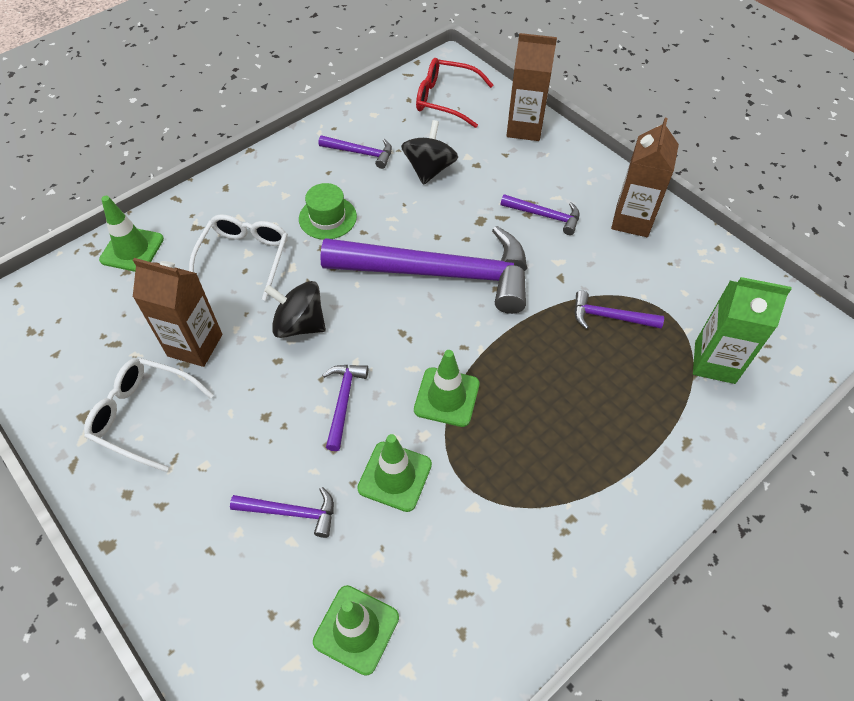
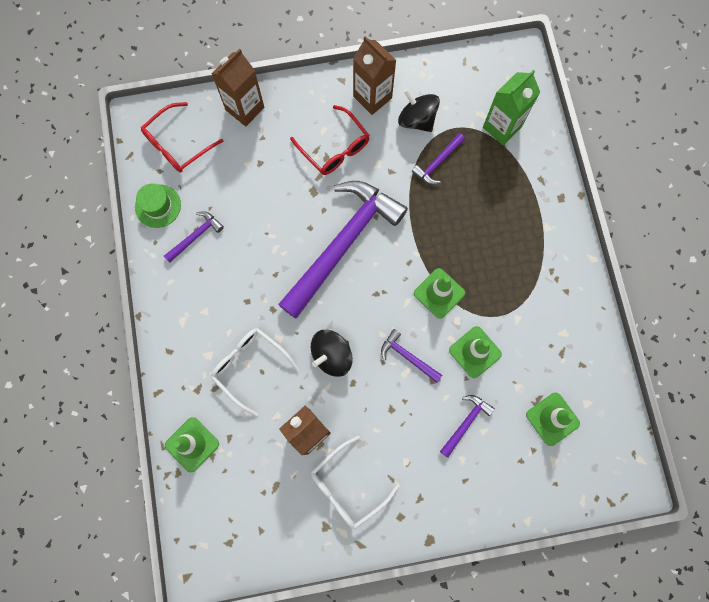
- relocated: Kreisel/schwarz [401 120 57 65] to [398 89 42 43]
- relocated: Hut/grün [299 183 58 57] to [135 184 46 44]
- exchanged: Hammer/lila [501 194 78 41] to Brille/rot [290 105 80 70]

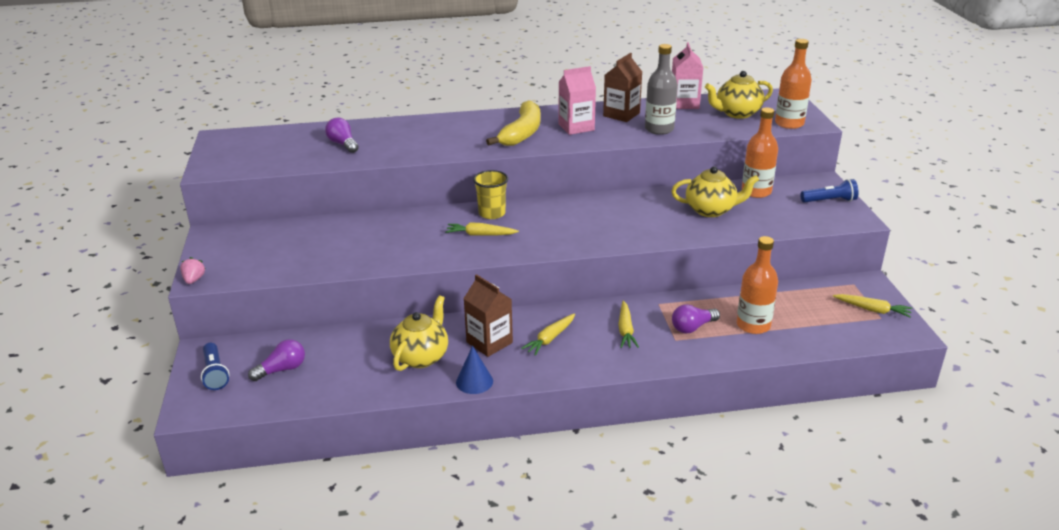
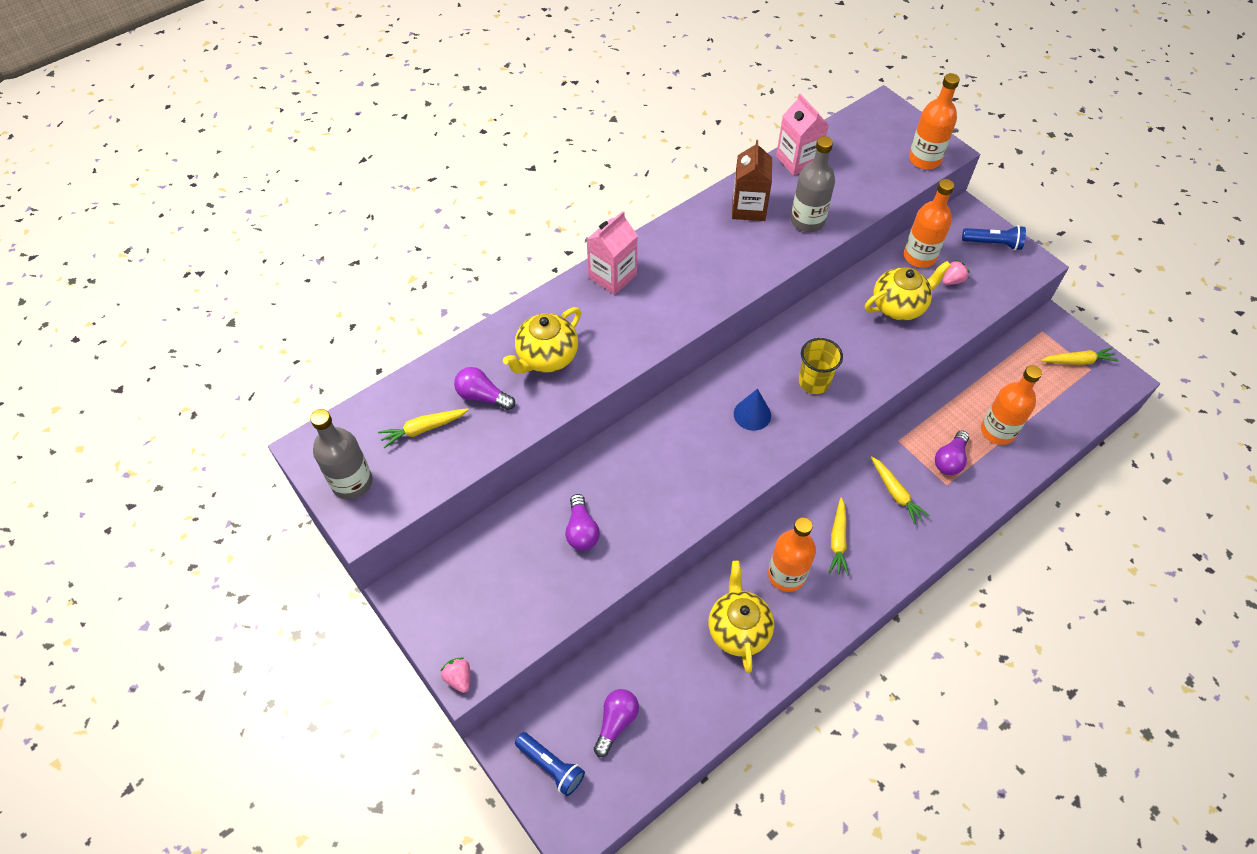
- relocated: Getränkekarton/rosa [559 66 37 69] to [586 211 52 84]
- relocated: Teekanne/gelb [705 71 68 48] to [503 307 78 67]
- missing: Banane/gelb [486 100 55 46]
- relocated: Becher/gelb [473 170 35 49] to [799 338 44 56]
- spun: Taschenlampe/blau [800 179 59 24] = [962 225 64 25] 45 degrees clockwise
- relocated: Karotte/gelb [445 222 74 14] to [378 408 91 40]
- exchanged: Getränkekarton/braun [463 274 50 83] to Flasche/orange [768 517 48 75]
- relocated: Kegel/blau [456 346 37 48] to [734 389 37 42]
- appeared: Erdbeere/rosa [943 260 27 25]
- appeared: Flasche/grau [310 409 62 91]
- appeared: Glühbirne/lila [565 494 35 56]

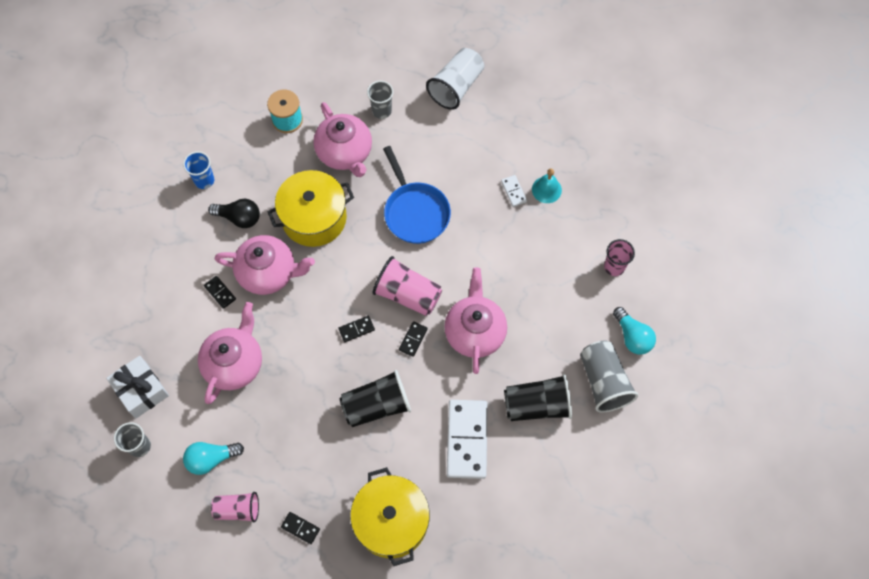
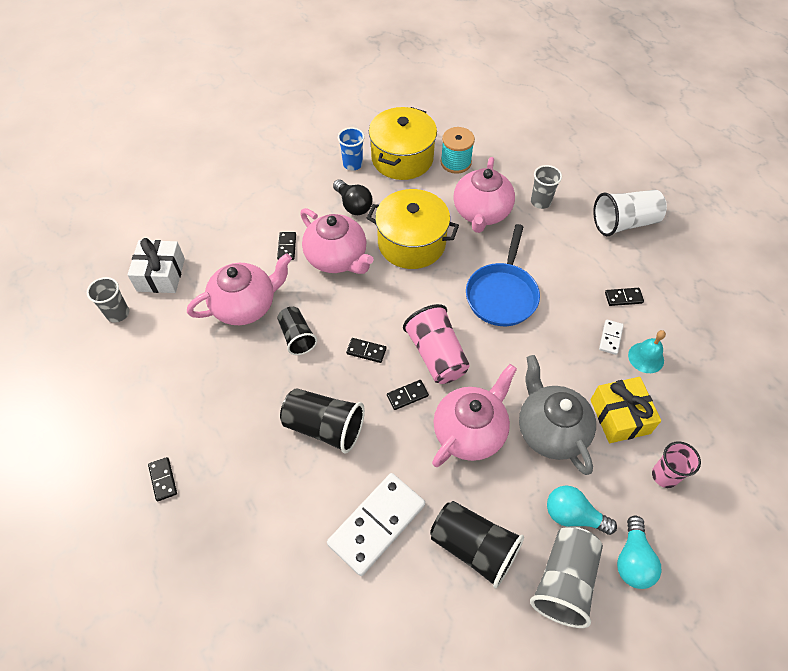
- relocated: Glühbirne/türkis [183 442 61 33] to [547 485 70 50]
- relocated: Kochtopf/gelb [350 467 80 99] to [369 107 68 73]
- missing: Becher/rosa [211 492 48 30]
- appeared: Dominostein/schwarz [605 288 39 18]
- appeared: Becher/schwarz [277 307 40 48]
- appeared: Teekanne/grau [519 355 77 120]
- appeared: Geschenk/gelb [590 377 71 66]

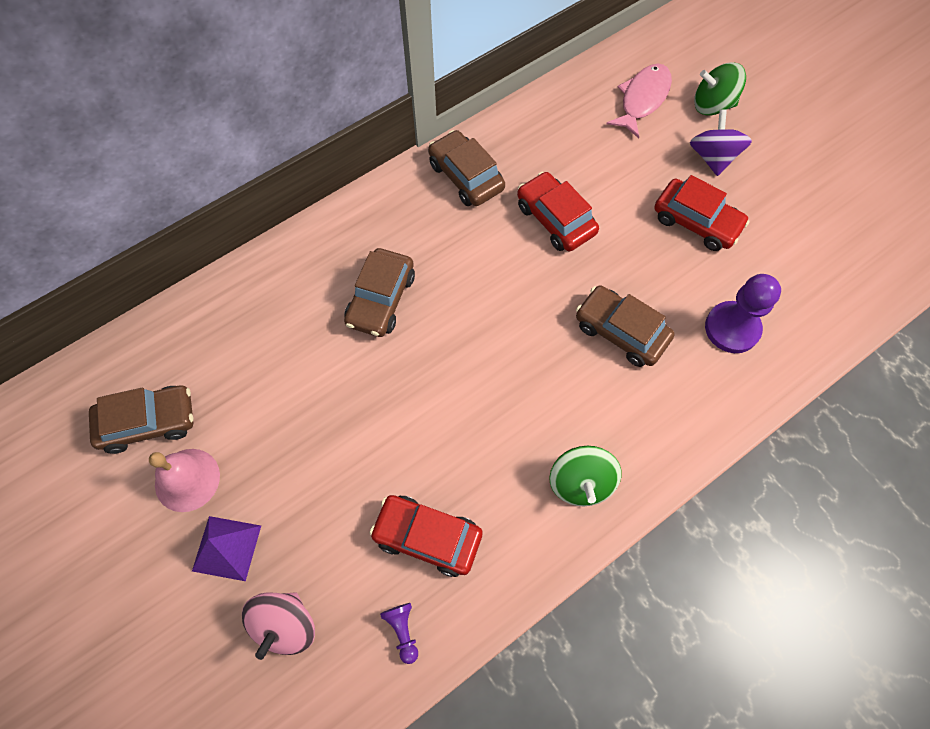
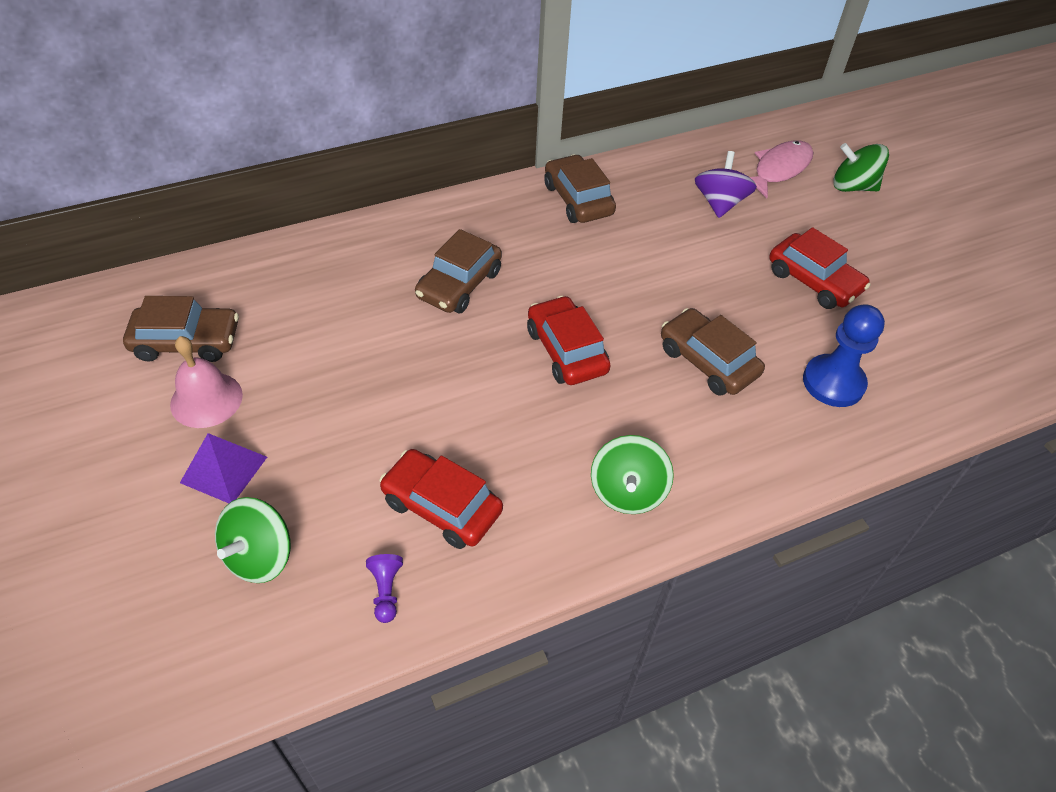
- relocated: Kreisel/lila [690 109 62 67] to [695 151 62 67]
- relocated: Auto/rot [517 172 82 79] to [527 296 84 89]
- colour: Bauer/lila [705 274 76 79] to Bauer/blau [803 304 82 103]
- colour: Kreisel/rosa [242 592 73 68] to Kreisel/grün [215 497 76 86]

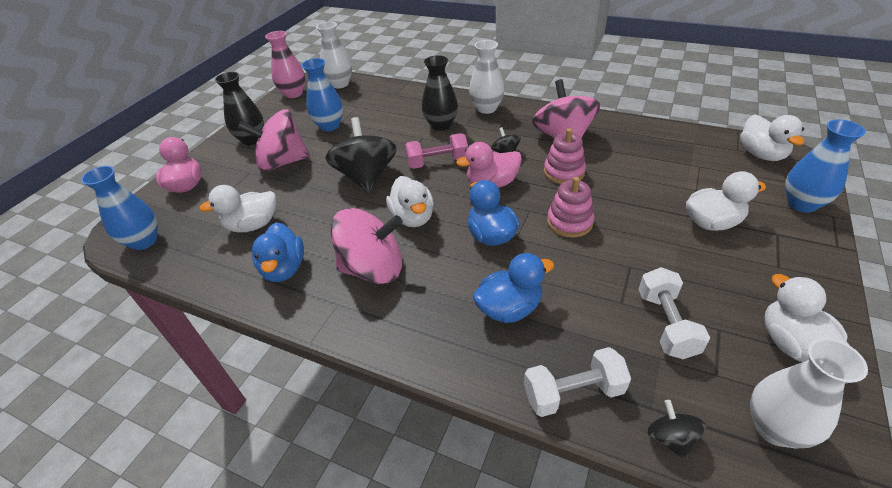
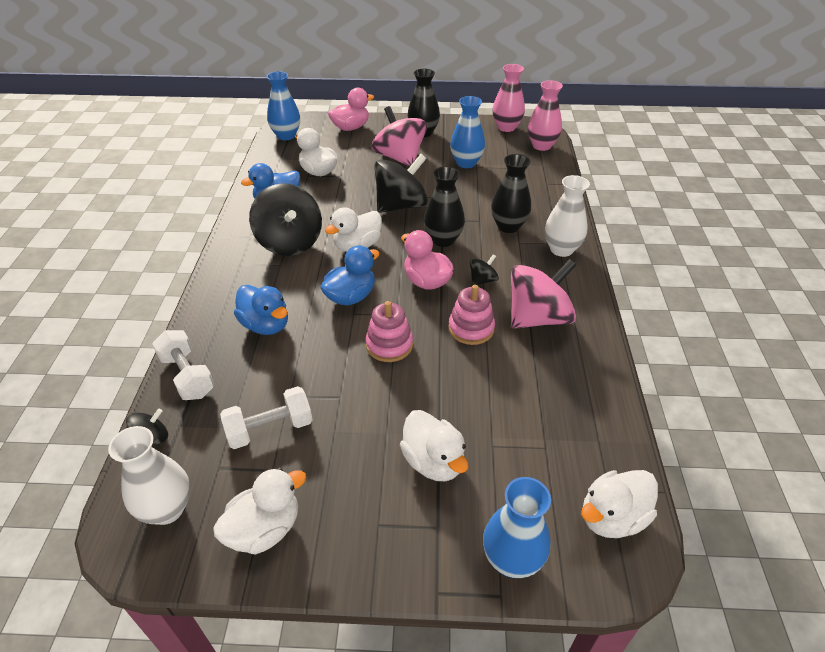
- colour: Vase/weiß [316 21 36 67] to Vase/rosa [528 80 35 71]
- exchanged: Hantel/rosa [405 133 63 36] to Vase/schwarz [424 166 41 81]
- colour: Kreisel/rosa [331 208 72 76] to Kreisel/schwarz [249 183 73 73]

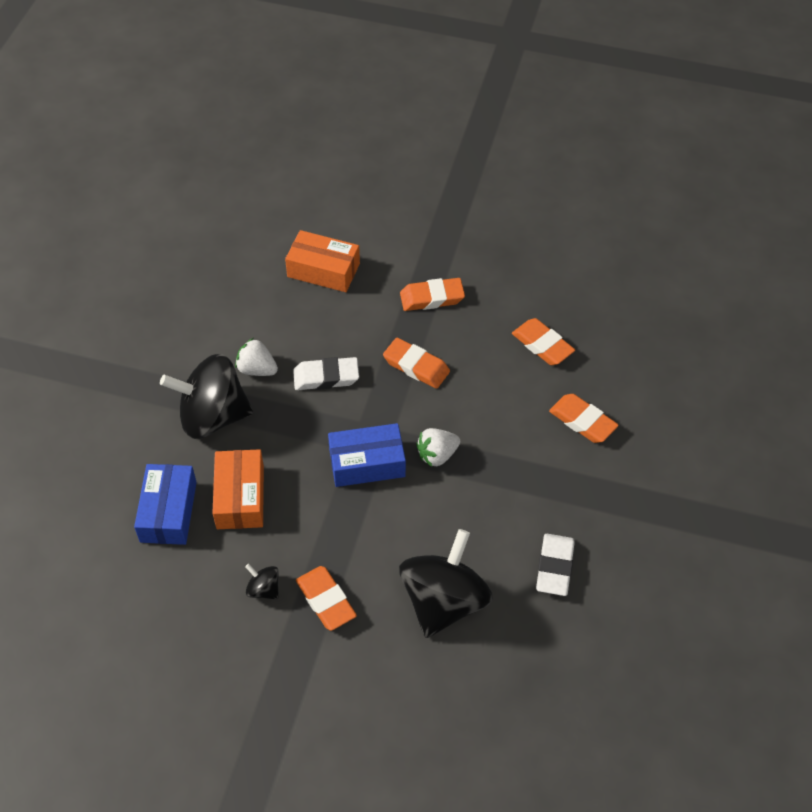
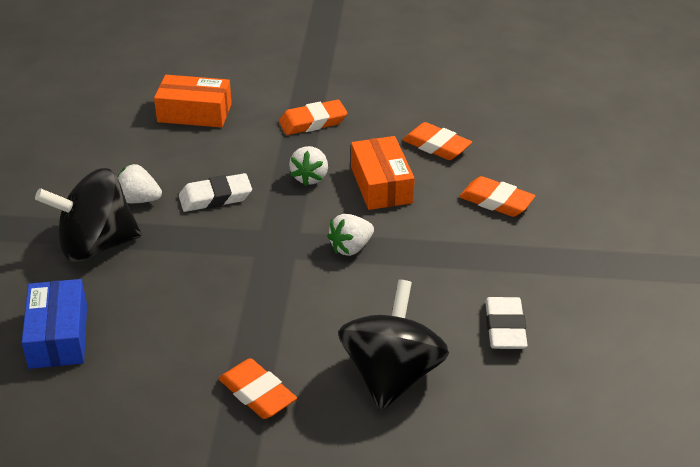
- exchanged: Radiergummi/orange [383 338 67 51] to Erdbeere/weiß [289 146 39 40]
- missing: Schachtel/blau [328 423 78 64]
- relocated: Schachtel/orange [213 449 51 80] to [351 136 64 74]
- missing: Kreisel/schwarz [245 564 34 36]

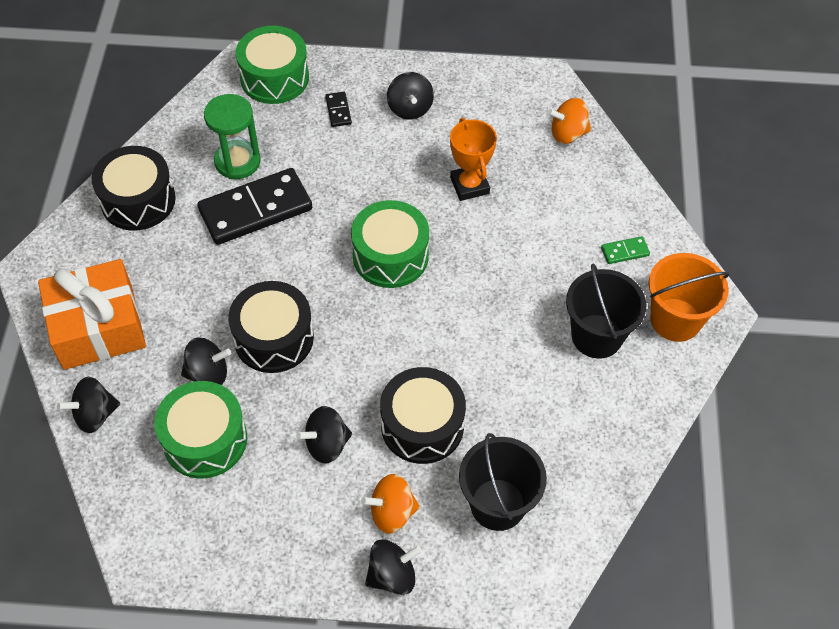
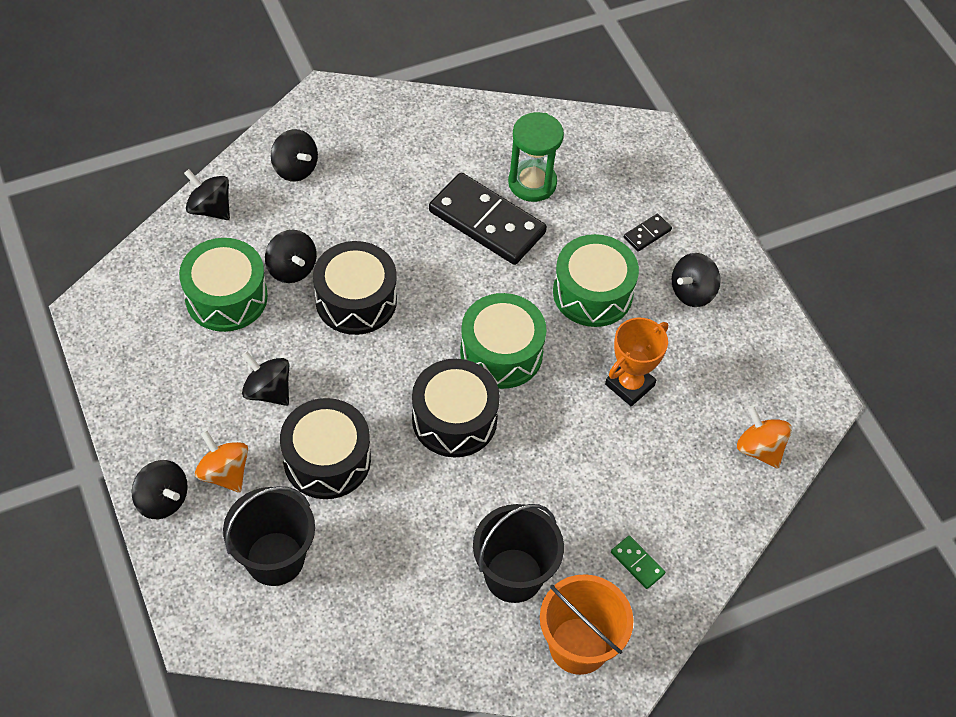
- relocated: Trommel/grün [236 26 73 78] to [553 234 86 93]
- relocated: Trommel/schwarz [92 146 84 85] to [412 359 88 98]
- exchanged: Geschenk/orange [38 259 108 111] to Kreisel/schwarz [271 129 47 53]

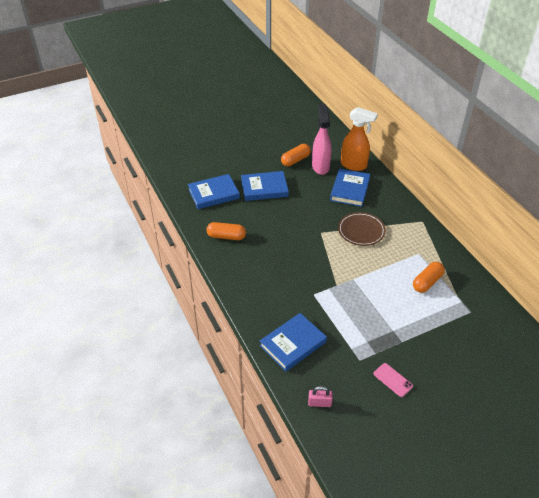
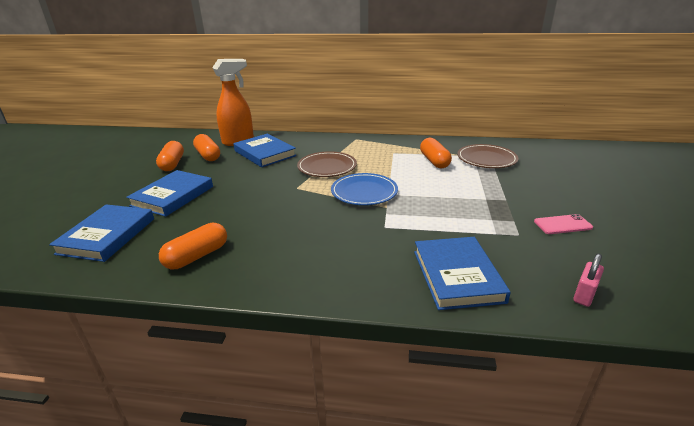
- exchanged: Sprühflasche/rosa [312 104 20 71] to Kapsel/orange [193 134 27 27]
- appeared: Teller/braun [457 144 61 24]
- appeared: Teller/blau [331 173 67 32]

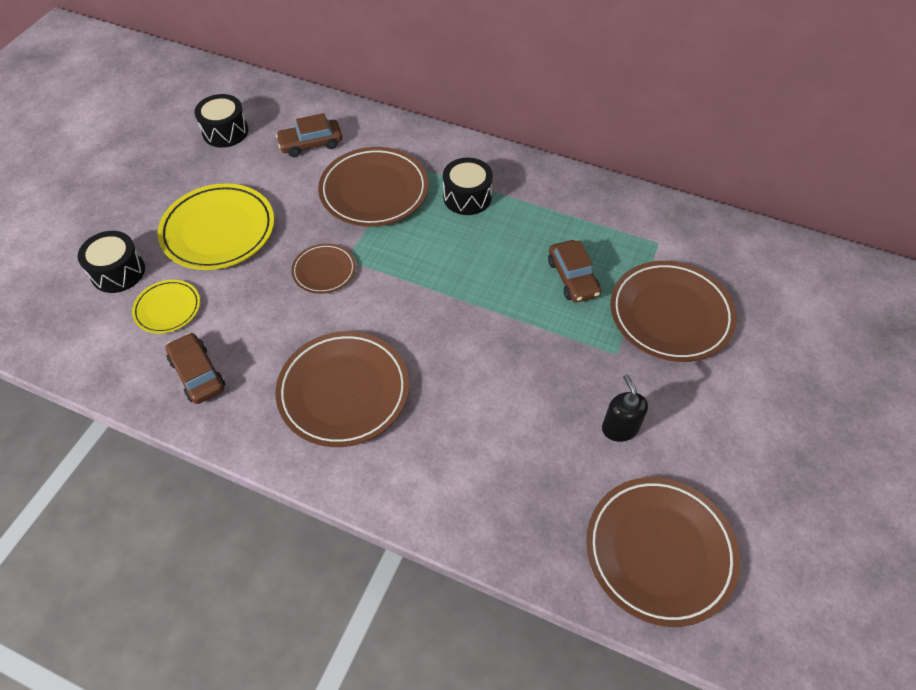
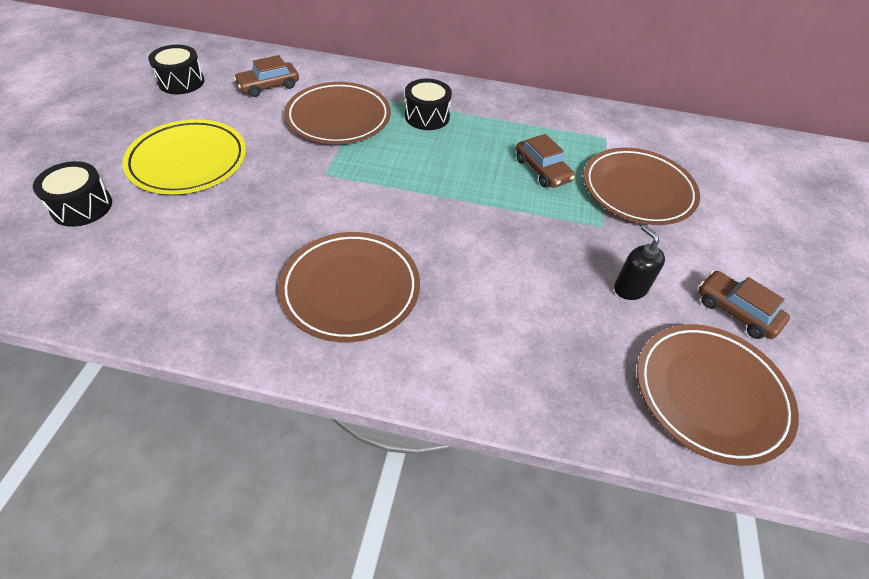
- missing: Teller/braun [291 243 65 51]
- missing: Teller/gelb [132 280 68 54]
- relocated: Auto/braun [165 332 60 72] to [698 271 92 68]

